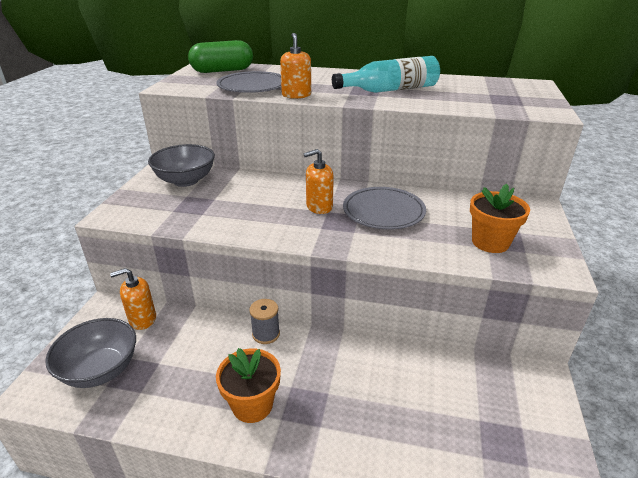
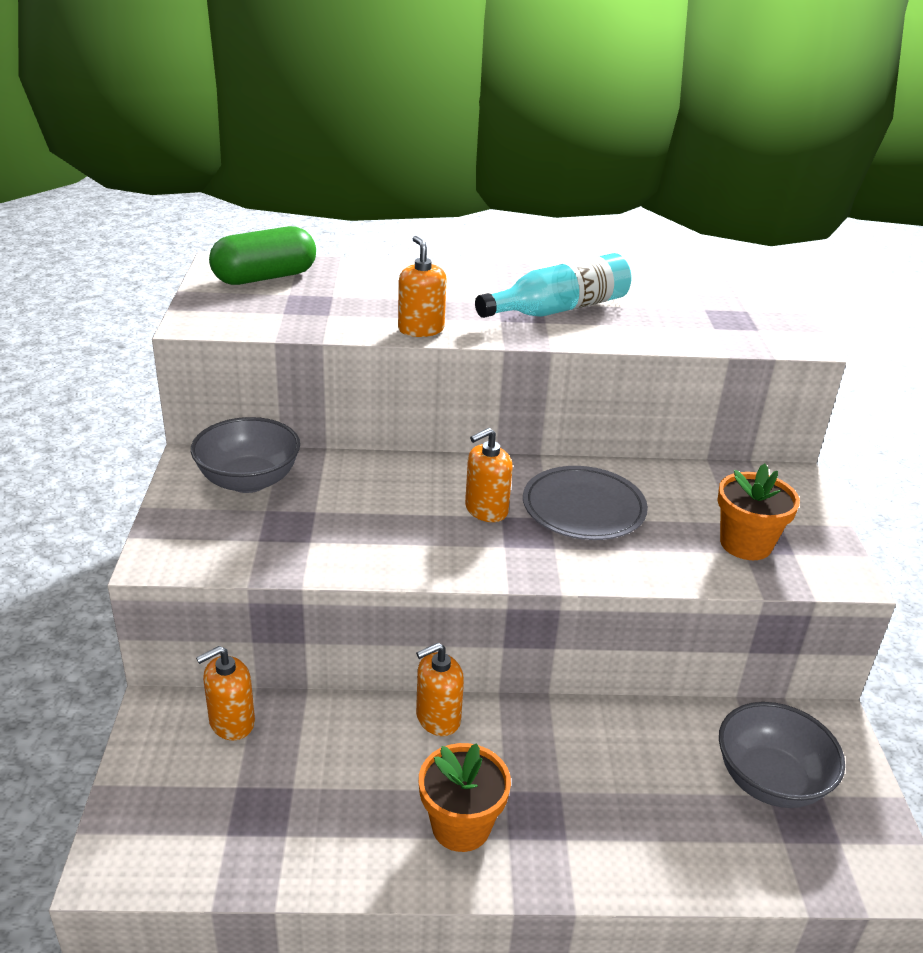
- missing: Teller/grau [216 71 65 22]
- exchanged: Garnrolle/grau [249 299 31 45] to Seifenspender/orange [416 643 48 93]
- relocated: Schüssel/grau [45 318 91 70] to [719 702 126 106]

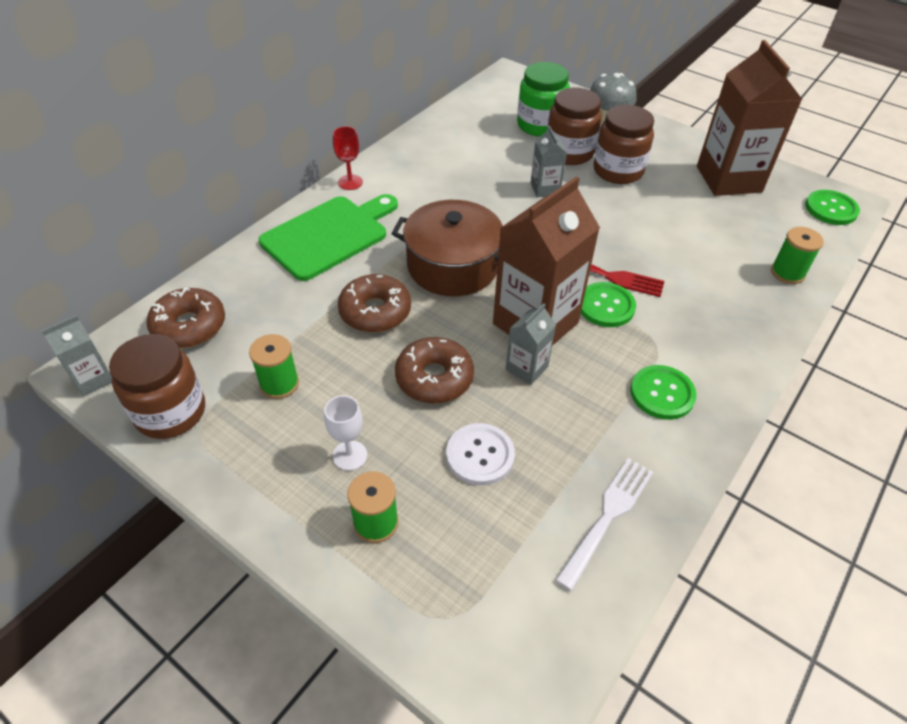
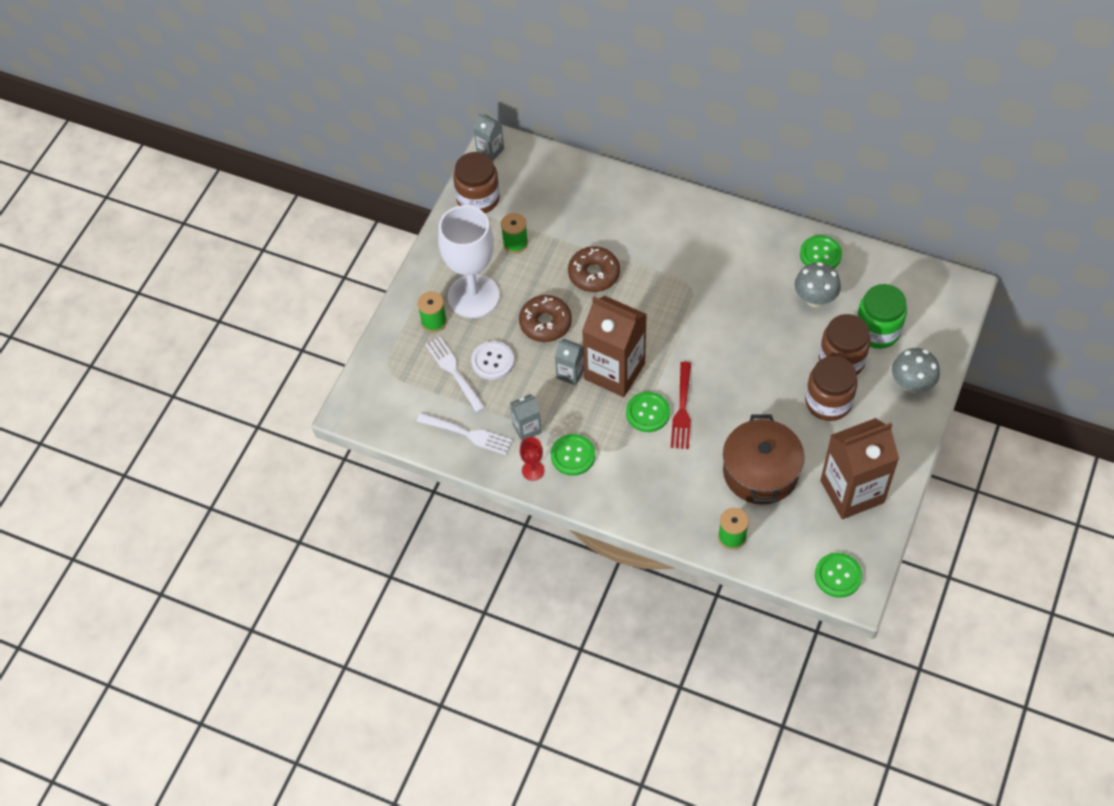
- relocated: Kelch/rot [333 126 30 64] to [520 437 24 44]
- relocated: Getränkekarton/grau [531 126 36 71] to [510 394 32 47]
- missing: Schneidebrett/grün [259 194 139 87]
- relocated: Kochtopf/braun [391 200 112 96] to [723 414 82 91]
- missing: Donut/braun [147 287 78 61]
- size: Kelch/weiß [324 395 43 76] = [438 205 62 113] x2.46
- appeared: Knopf/grün [800 235 42 33]
- appeared: Pilz/grau [795 262 46 45]
- appeared: Gabel/weiß [425 337 60 75]

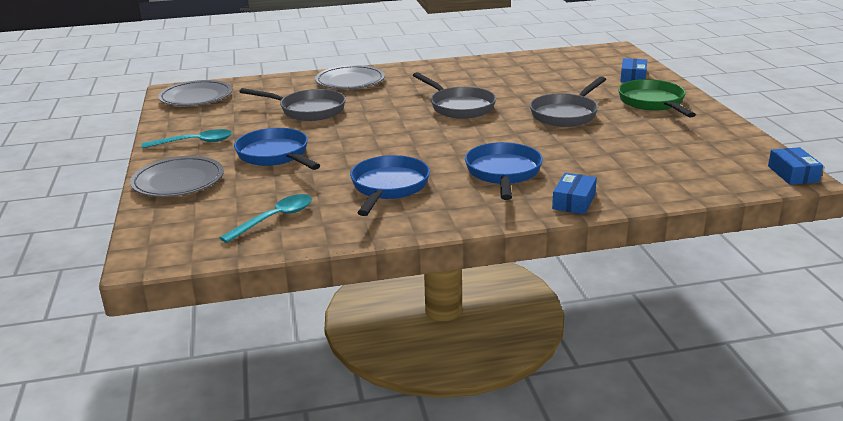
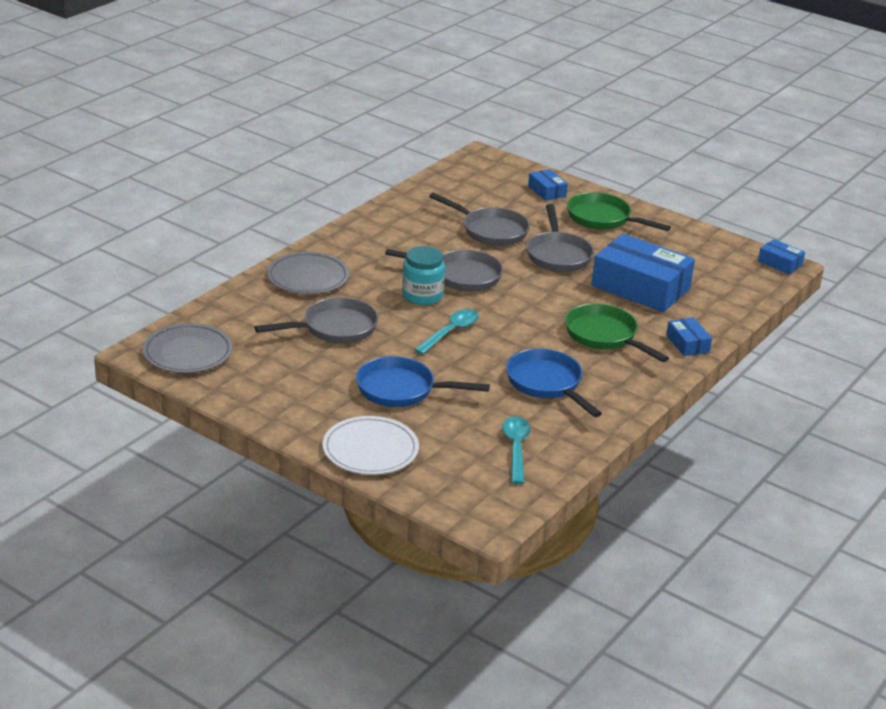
- relocated: Löffel/türkis [141 129 91 19] to [414 309 65 46]
- colour: Pfanne/blau [465 142 78 58] to Pfanne/grün [565 304 104 58]
- colour: Teller/grau [130 156 94 41] to Teller/weiß [323 416 96 59]
- appeared: Pfanne/grau [429 193 101 53]
- appeared: Schachtel/blau [591 234 104 78]
- appeared: Einmachglas/türkis [402 246 43 59]

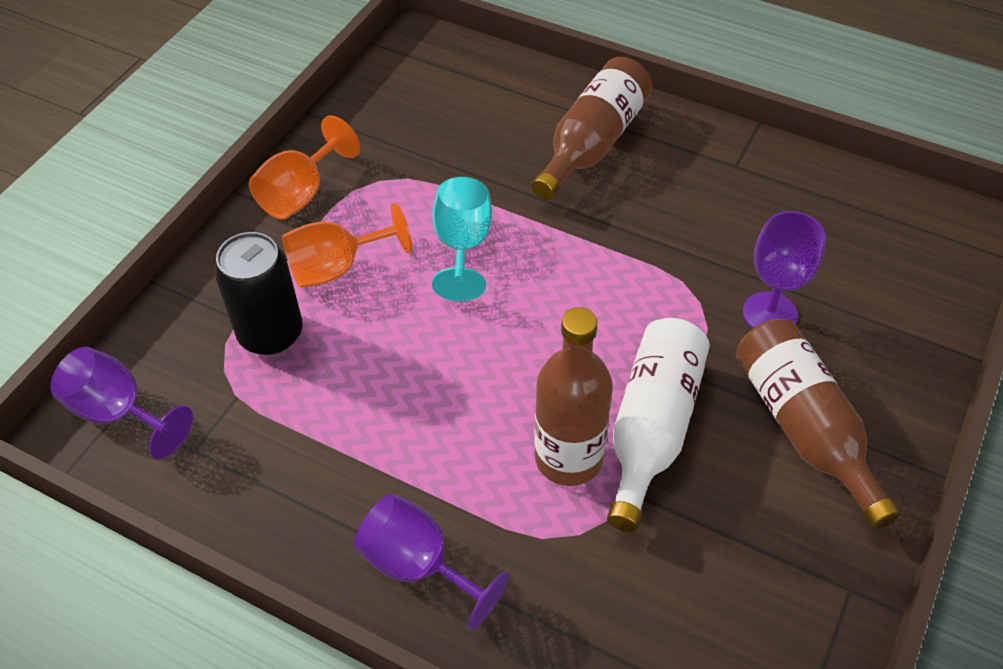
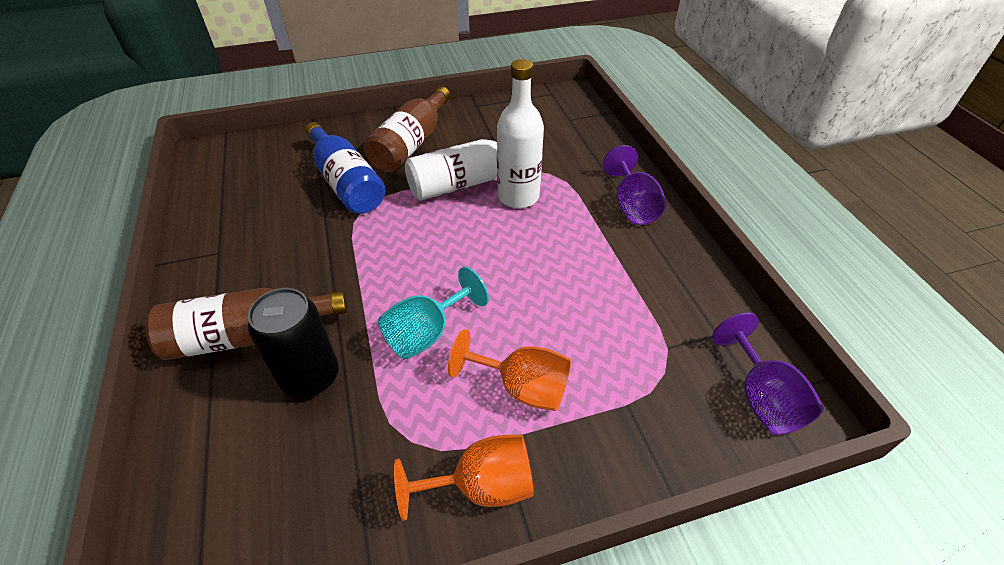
- exchanged: Kelch/lila [743 211 83 117] to Flasche/blau [306 122 79 92]
- relocated: Dose/schwarz [214 232 89 123] to [248 288 91 110]
- colour: Flasche/braun [534 307 79 179] to Flasche/weiß [497 59 47 149]

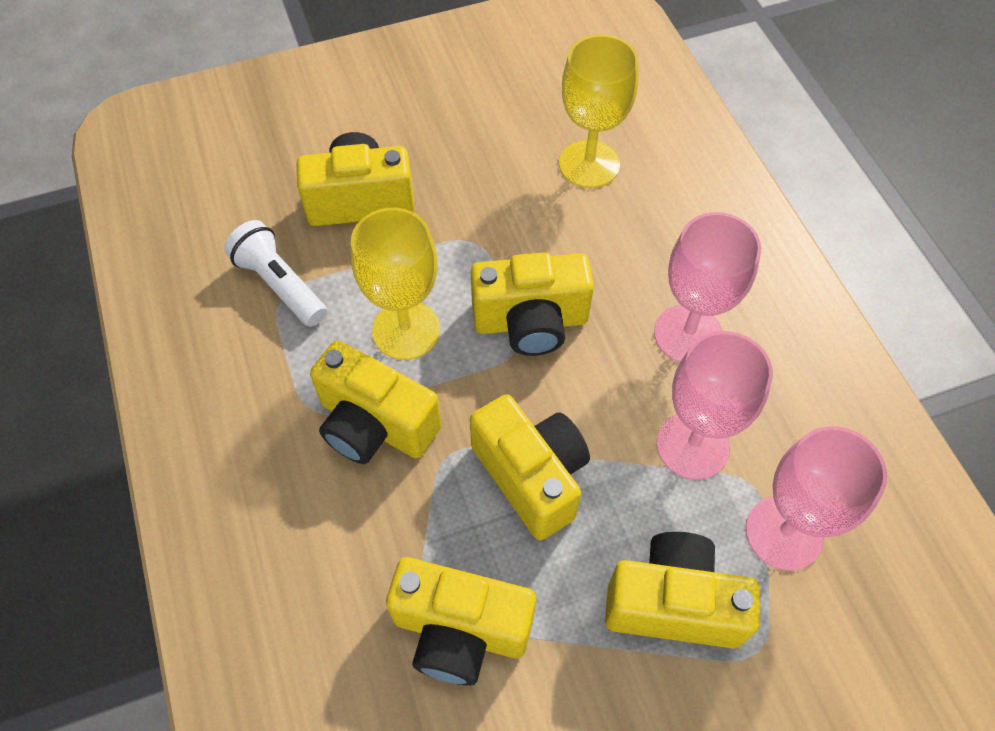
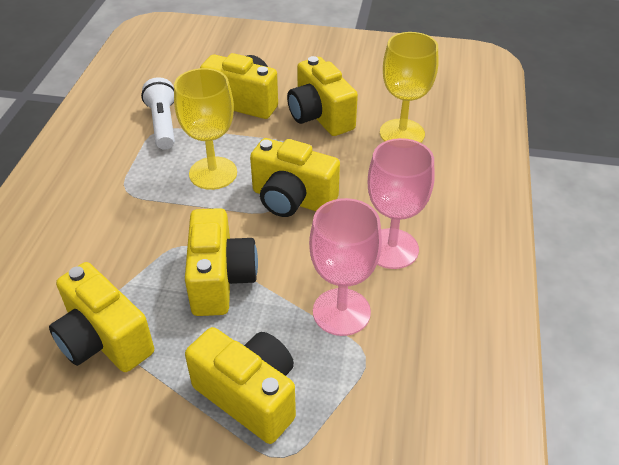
- relocated: Kamera/gelb [310 340 131 124] to [287 56 71 80]
- missing: Kelch/rosa [746 426 141 145]

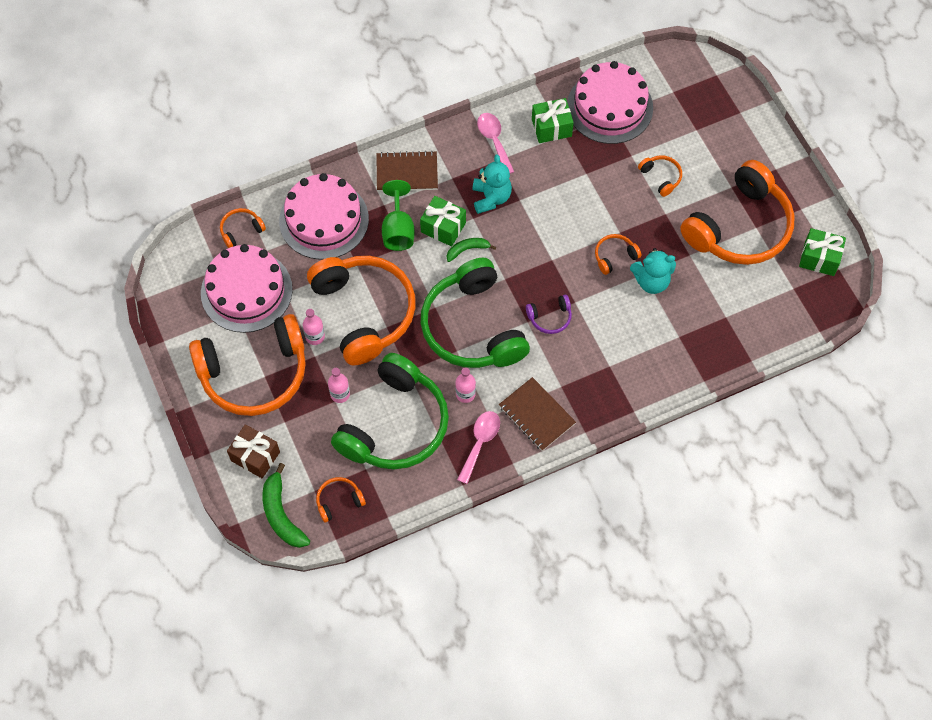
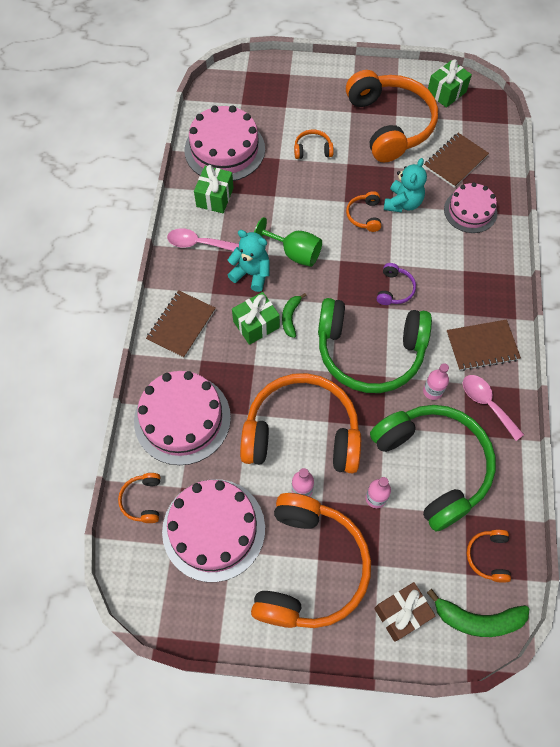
- relocated: Kelch/grün [382 180 33 71] to [254 217 68 50]
- appeared: Notizbuch/braun [424 133 65 55]
- appeared: Kuchen/rosa [444 182 53 51]

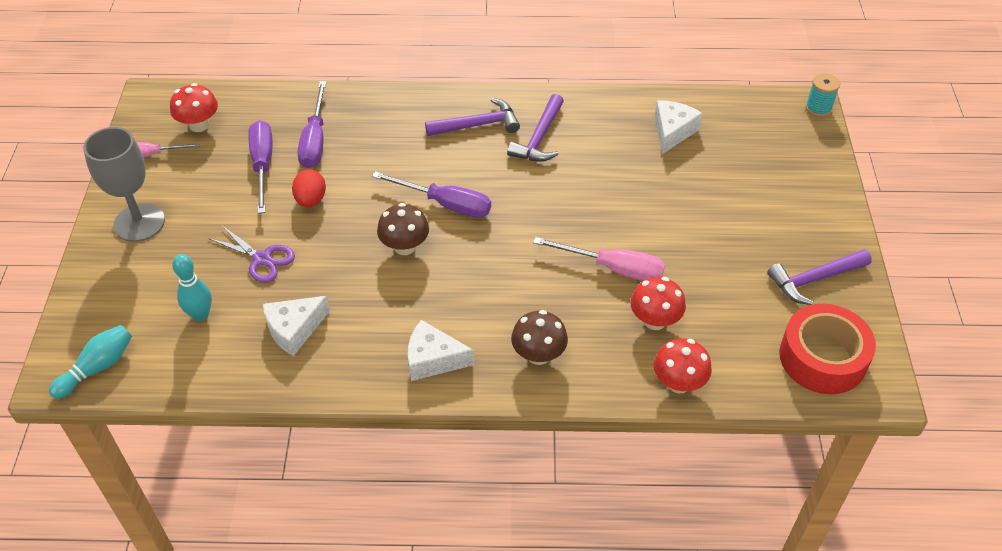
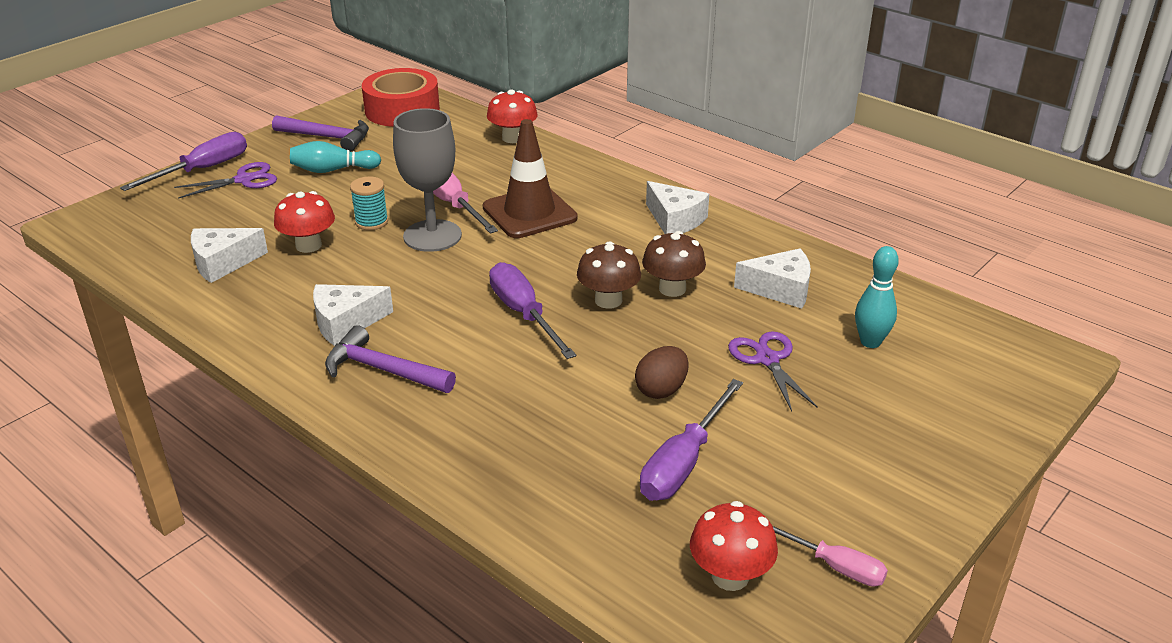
- relocated: Garnrolle/türkis [805 73 35 44] to [350 177 38 53]
- relocated: Schraubenzieher/lila [298 81 28 87] to [120 132 127 59]
- exchanged: Hammer/lila [507 94 57 68] to Käse/weiß [313 284 80 62]
- relocated: Kelch/grau [83 127 82 115] to [393 108 69 144]
- colour: Ei/rot [292 169 34 39] to Ei/braun [635 346 54 53]
- relocated: Pilz/rot [630 277 56 53] to [274 191 61 62]
- relocated: Pilz/braun [511 310 57 55] to [642 231 64 66]
- relocated: Bowlingkegel/türkis [49 325 83 74] to [290 141 91 32]
- appeared: Leitkegel/braun [483 119 94 119]
- appeared: Schere/lila [174 162 103 37]

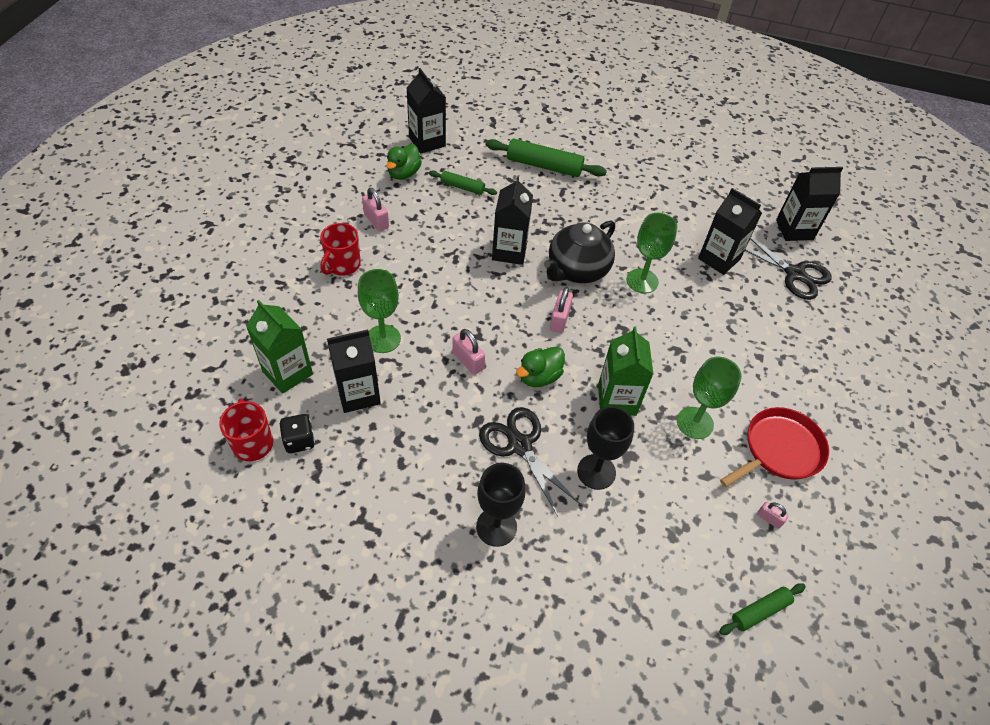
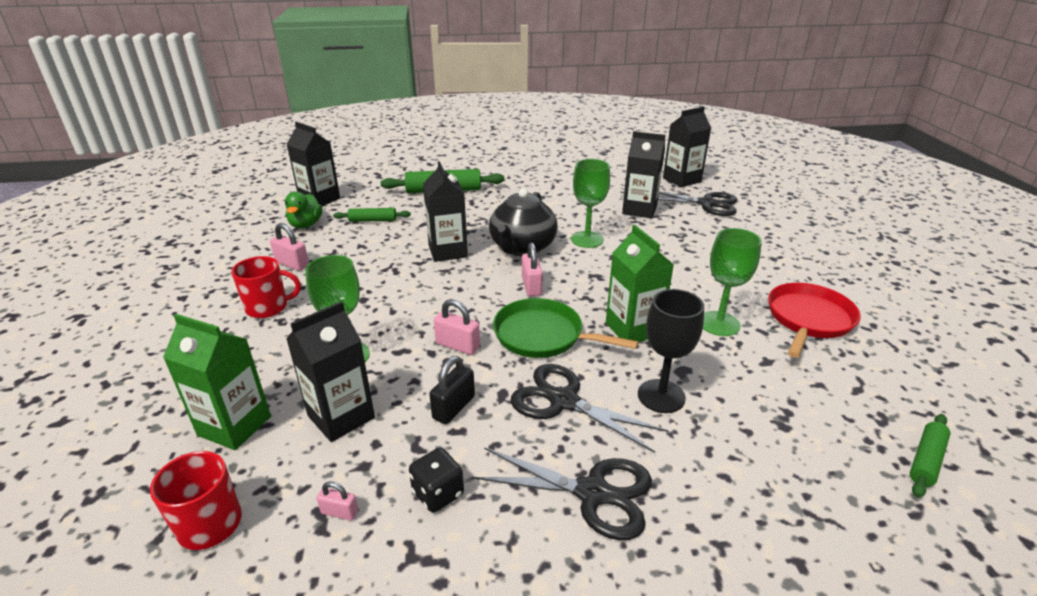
- spun: Tasse/rot [320 223 41 53] = [231 256 70 62] 105 degrees counterclockwise
- exchanged: Ente/grün [516 346 49 41] to Pfanne/grün [493 298 145 60]
- relocated: Spielwürfel/schwarz [279 414 36 39] to [409 448 55 65]
- exchanged: Kelch/schwarz [476 463 50 84] to Schere/schwarz [472 447 180 93]
- relocated: Vorhängeschloss/rosa [757 502 31 27] to [317 481 41 40]
- appeared: Vorhängeschloss/schwarz [429 356 46 68]

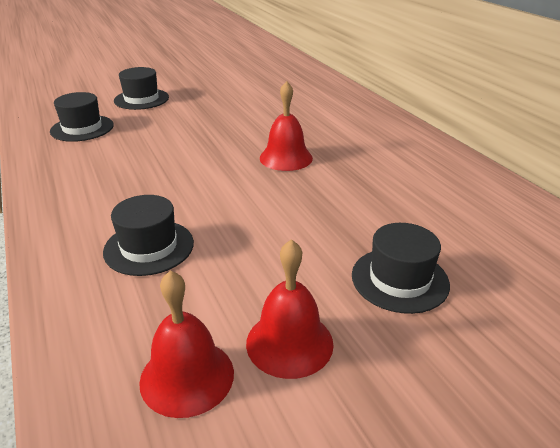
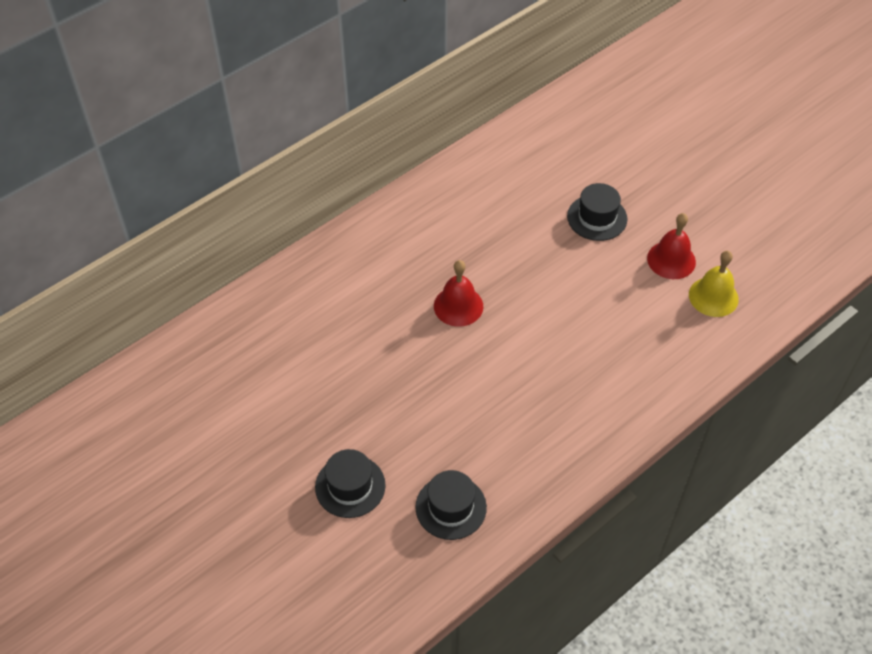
- missing: Hut/schwarz [103 195 91 81]
- colour: Glocke/rot [139 270 95 148] to Glocke/gelb [689 251 50 66]

